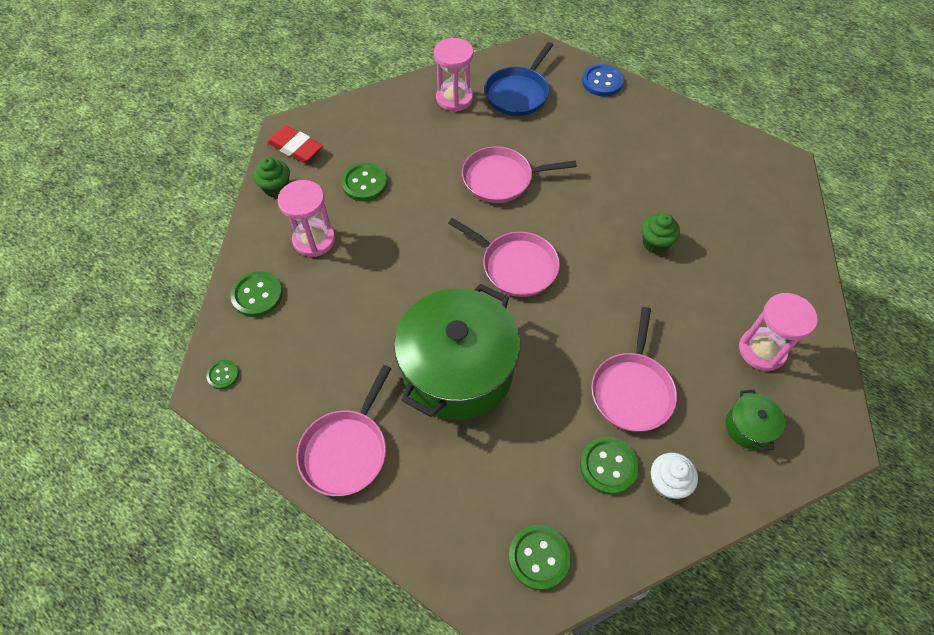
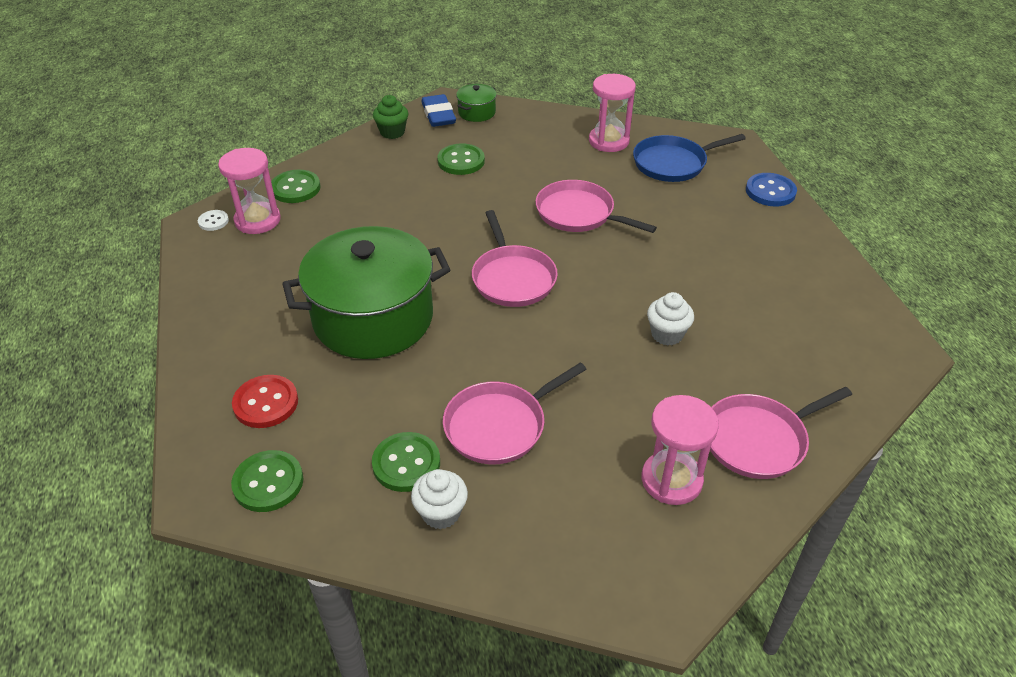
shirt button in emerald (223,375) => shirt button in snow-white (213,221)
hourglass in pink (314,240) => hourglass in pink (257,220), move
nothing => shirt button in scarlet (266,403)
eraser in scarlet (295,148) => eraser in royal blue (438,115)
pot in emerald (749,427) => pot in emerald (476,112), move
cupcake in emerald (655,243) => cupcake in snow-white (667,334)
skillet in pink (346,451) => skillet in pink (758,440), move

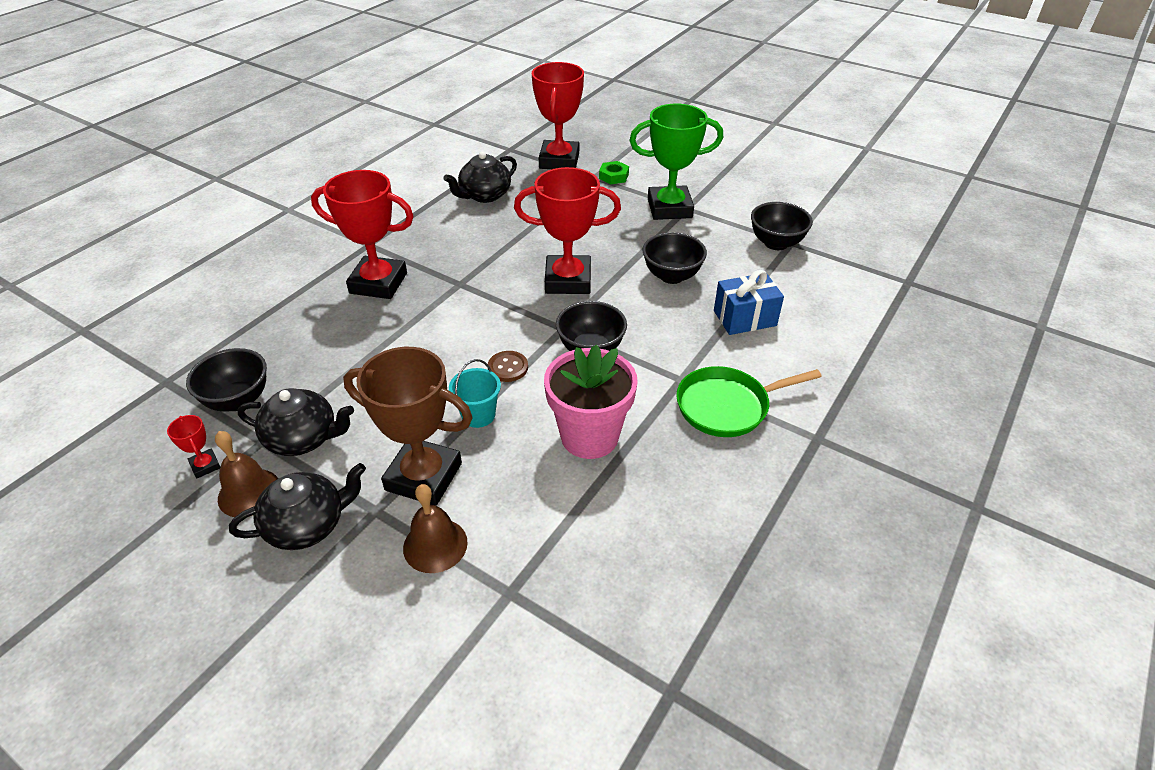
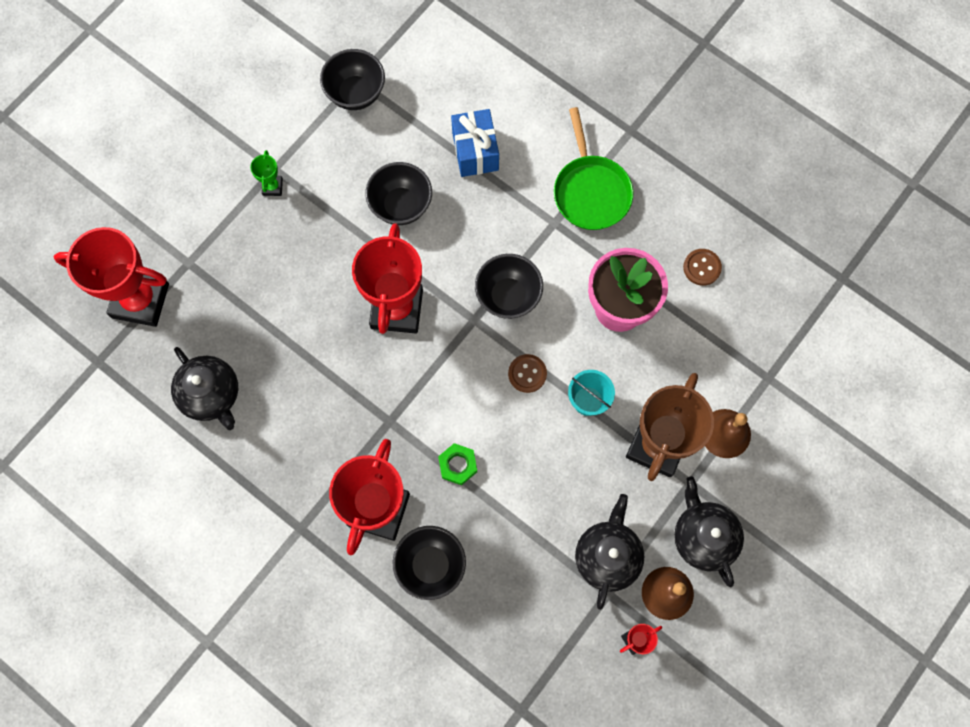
award cup in emerald (669,208) => award cup in emerald (272,187), x0.42
bowl in ebony (238,400) => bowl in ebony (430,565), move
nut in emerald (613,176) => nut in emerald (458,465), move
nothing => shirt button in brown (702,267)

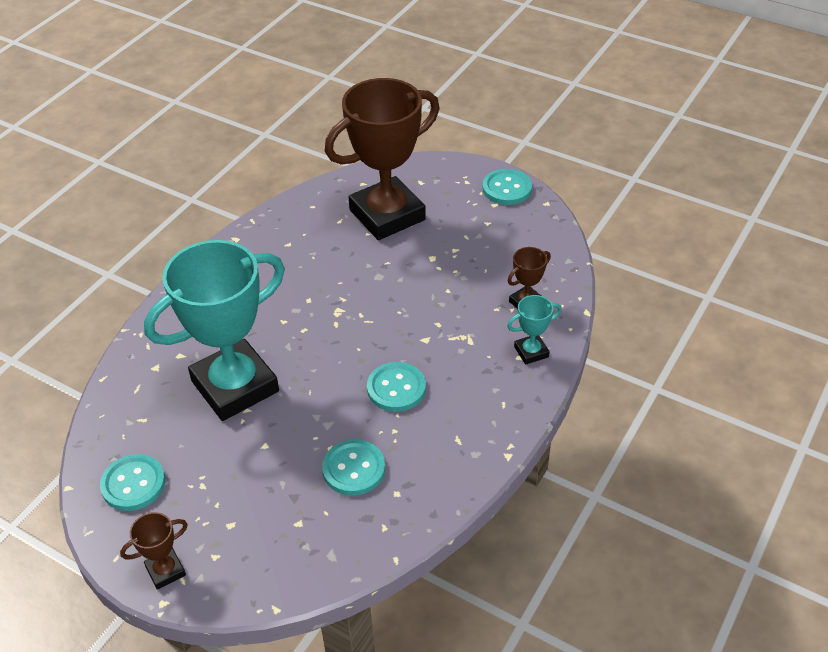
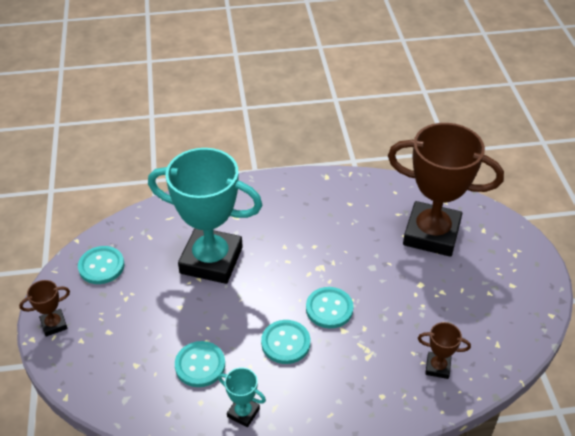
award cup in brown (165,571) => award cup in brown (54,324), 45 degrees counterclockwise
award cup in teal (531,352) => award cup in teal (243,413), move
shirt button in teal (507,188) => shirt button in teal (329,309), move

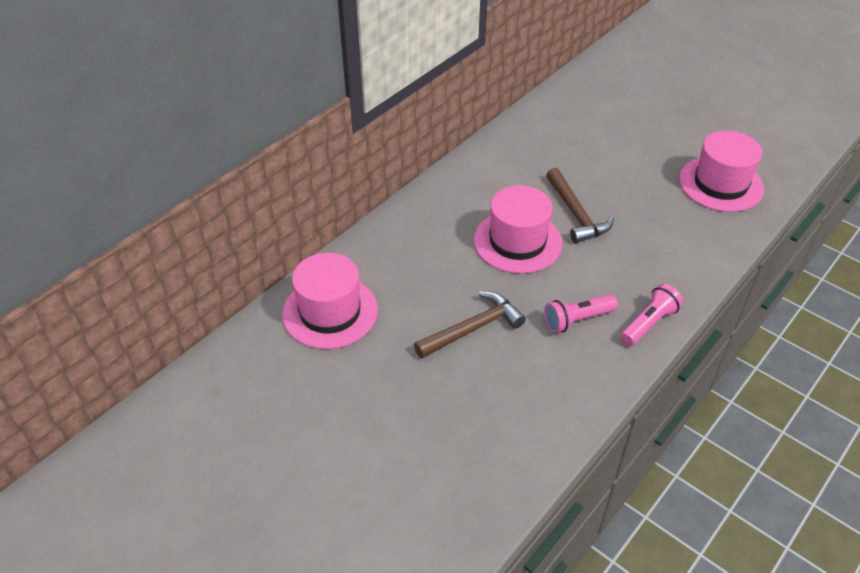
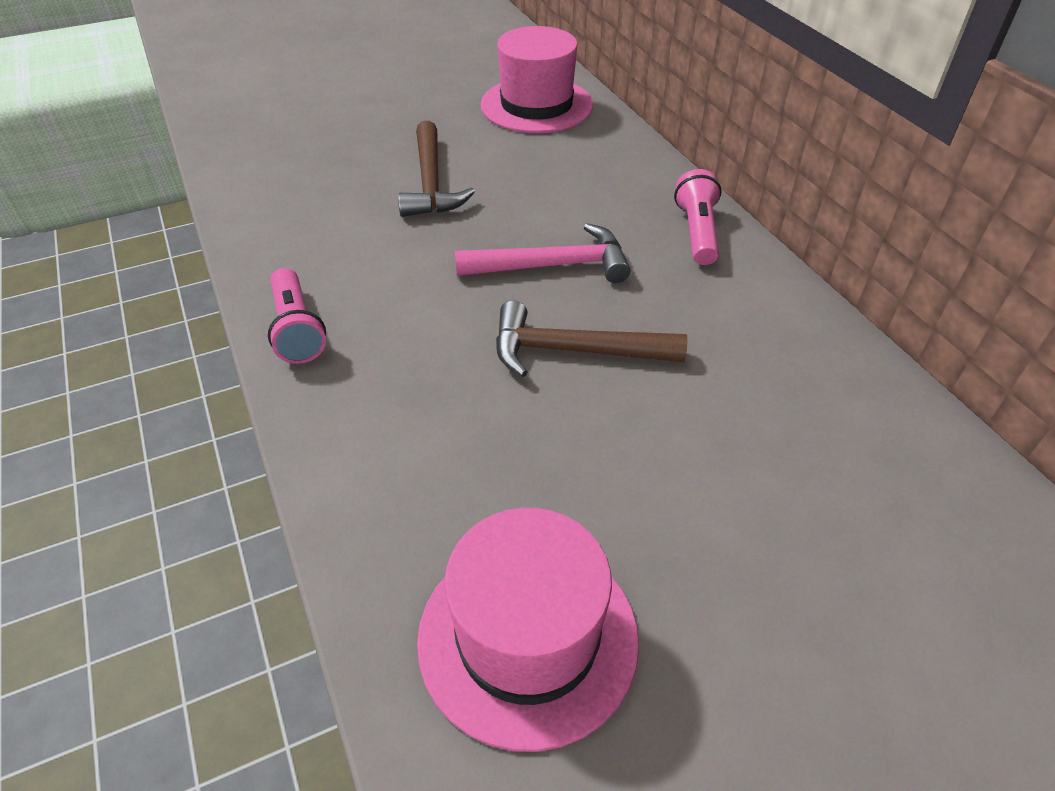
tall hat in pink (517,241) => carpenter's hammer in pink (552,265)
torch in pink (577,320) => torch in pink (697,232), move

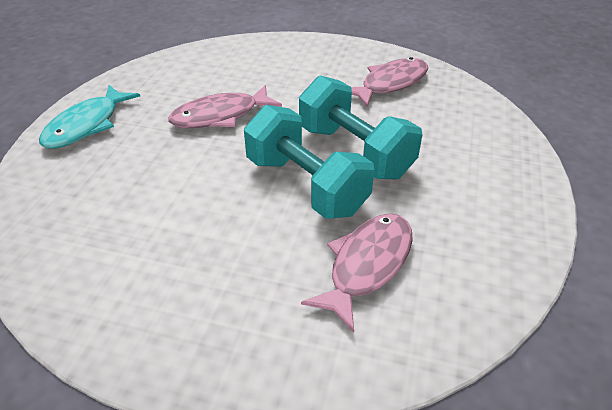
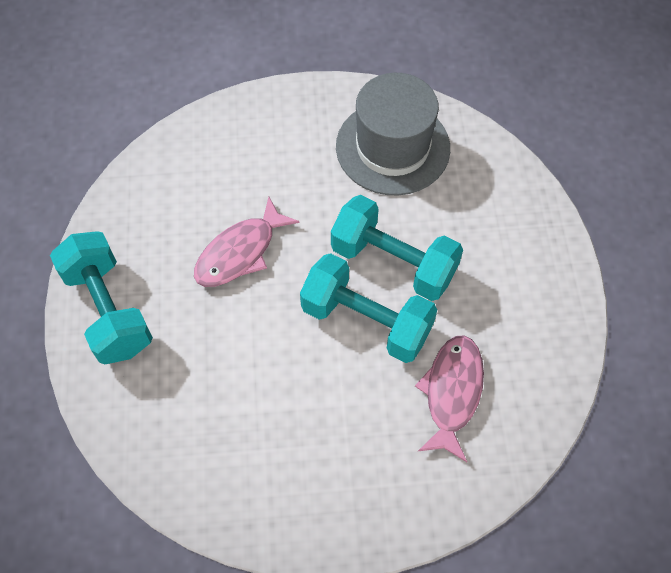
fish figure in teal (87,125) => dumbbell in teal (109,310)
fish figure in pink (390,83) => tall hat in ash-grey (393,147)

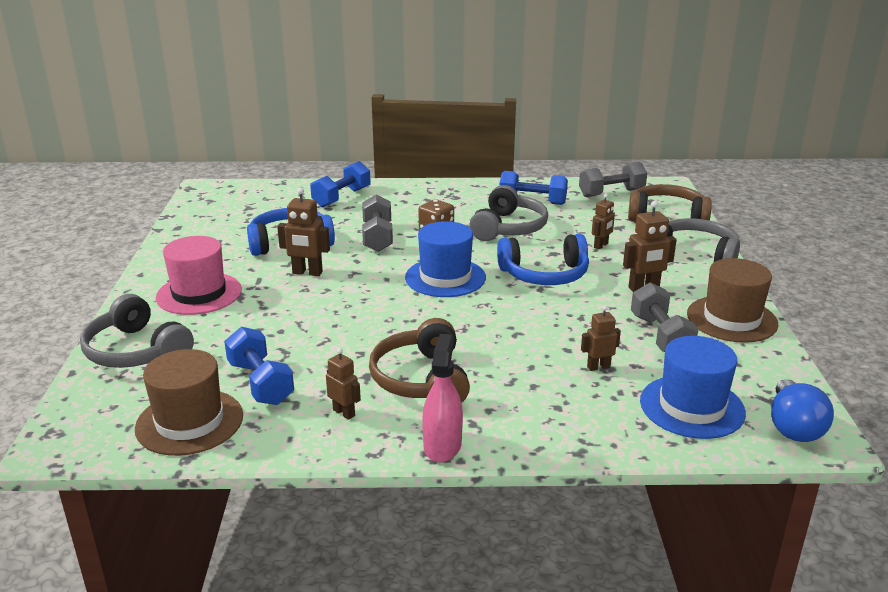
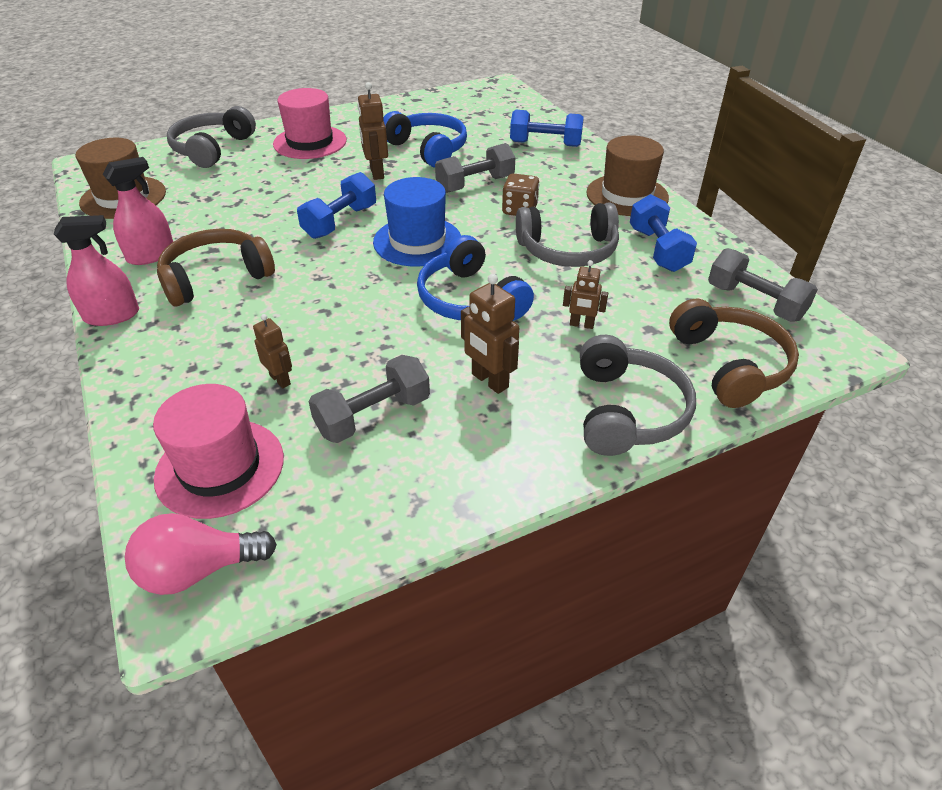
robot in brown (344,413) => spray cleaner in pink (151,255)
bulb in royal blue (793,427) => bulb in pink (198,570)
tall hat in royal blue (692,407) => tall hat in pink (220,467)
dumbbell in royal blue (260,383) => dumbbell in royal blue (340,222), move
tall hat in brown (731,319) => tall hat in brown (627,195), move

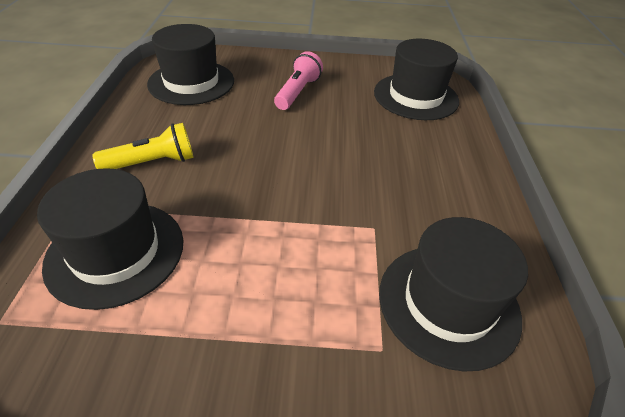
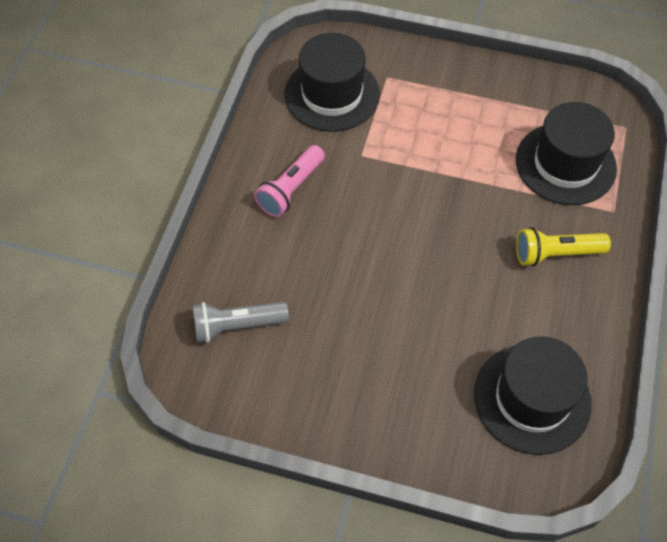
tall hat in ebony (415,96) => torch in ash-grey (237,326)
torch in pink (298,92) => torch in pink (291,189), move

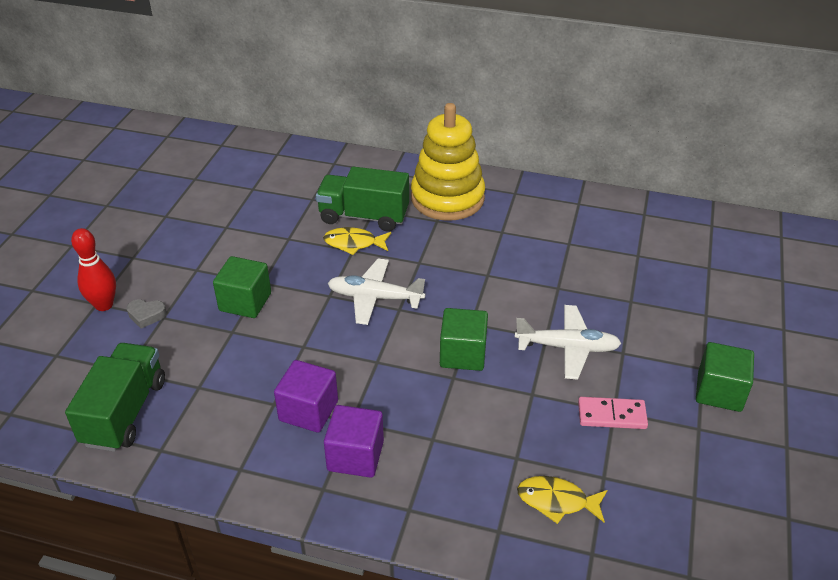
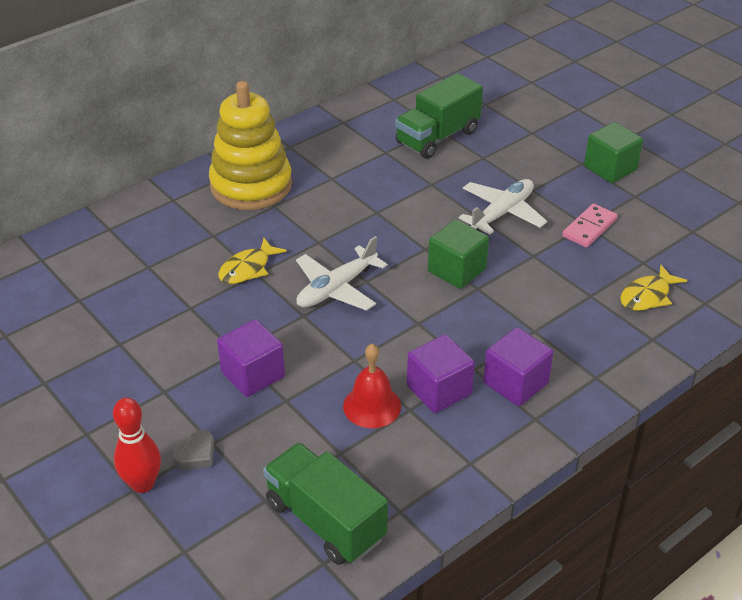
block in emerald (245,302) => block in royal purple (253,374)
nothing => hand bell in scarlet (372,406)
truck in emerald (364,216) => truck in emerald (437,137), move

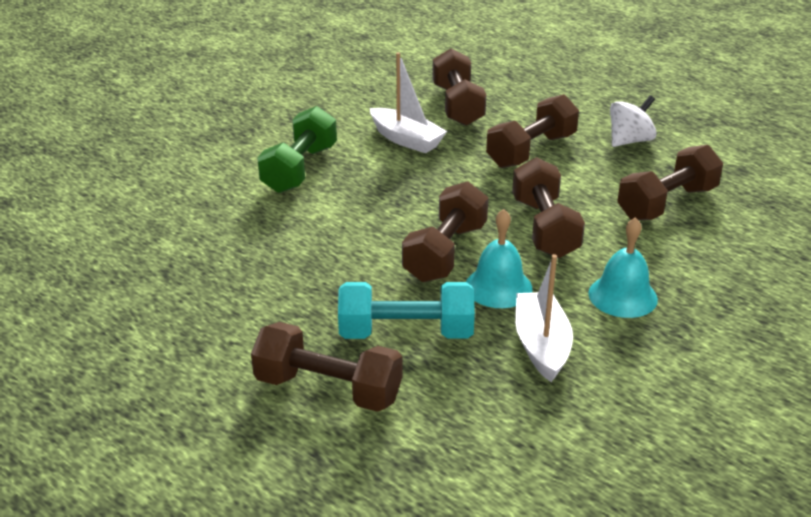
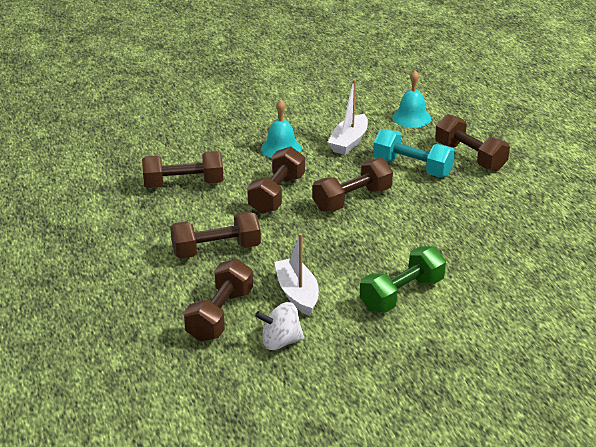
toy top in snow-white (629,141) => toy top in snow-white (280,342), move
hand bell in teal (498,287) => hand bell in teal (411,117), move

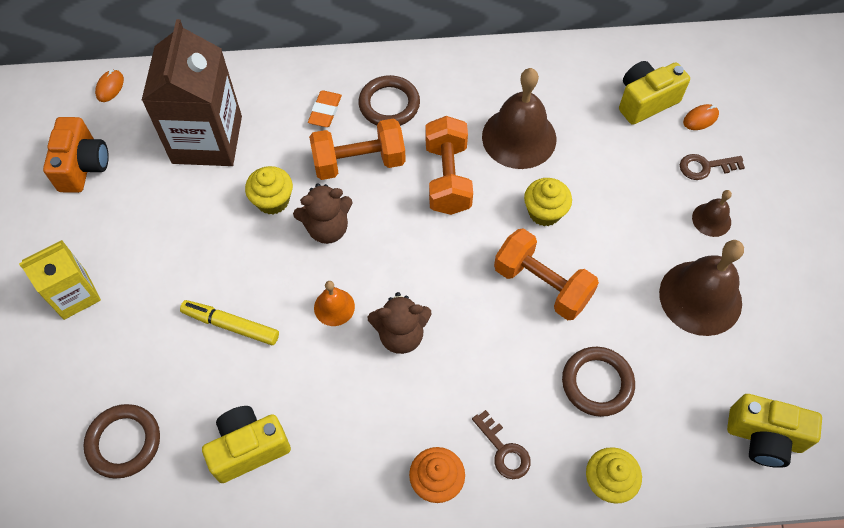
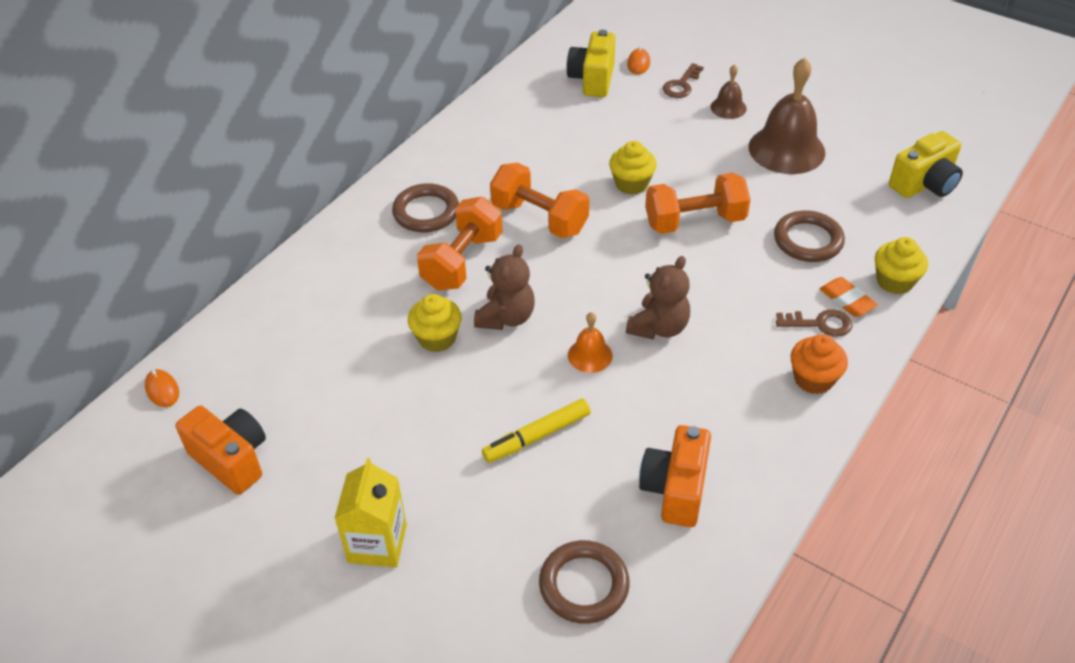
photo camera in yellow (249,448) => photo camera in bright orange (675,489)
eraser in bright orange (325,111) => eraser in bright orange (847,300), move
carton in brown (207,139) => nothing
hand bell in brown (519,137) => nothing

